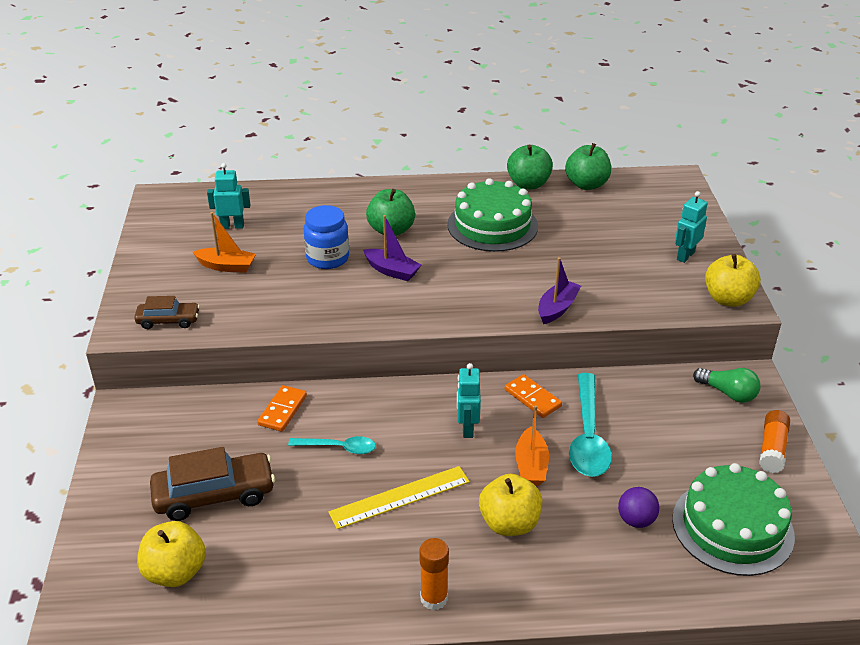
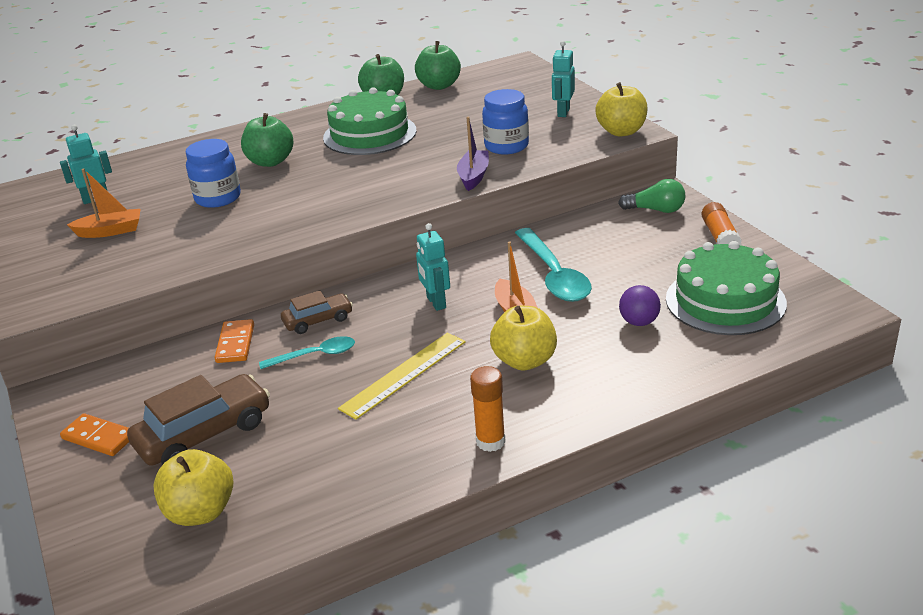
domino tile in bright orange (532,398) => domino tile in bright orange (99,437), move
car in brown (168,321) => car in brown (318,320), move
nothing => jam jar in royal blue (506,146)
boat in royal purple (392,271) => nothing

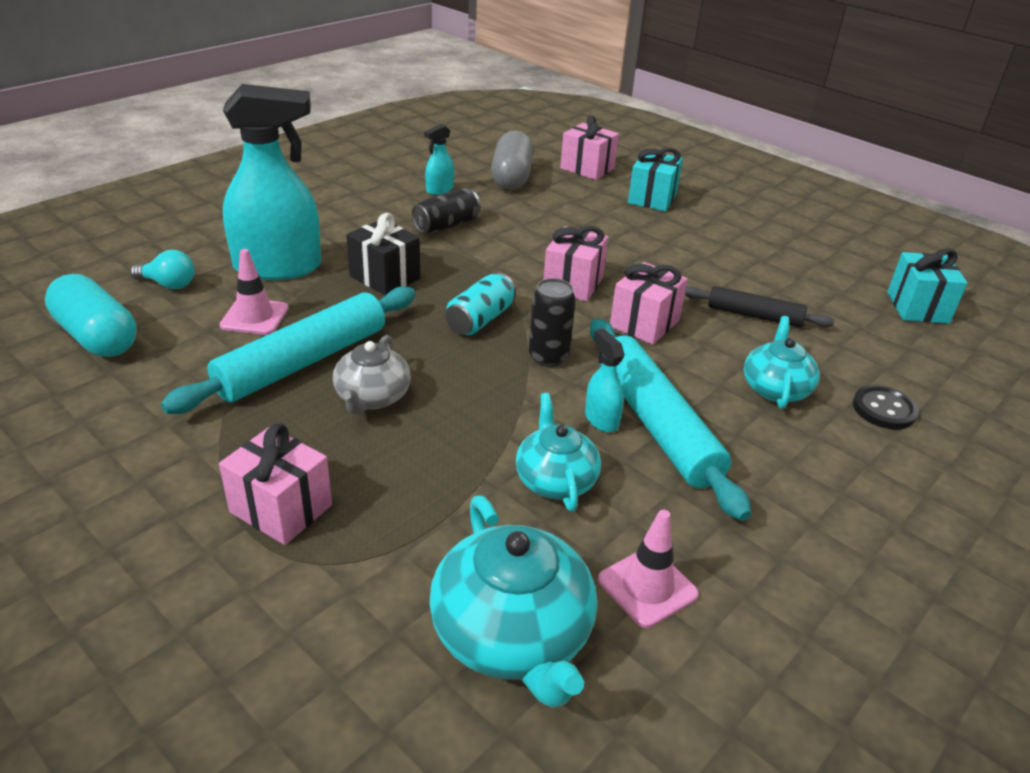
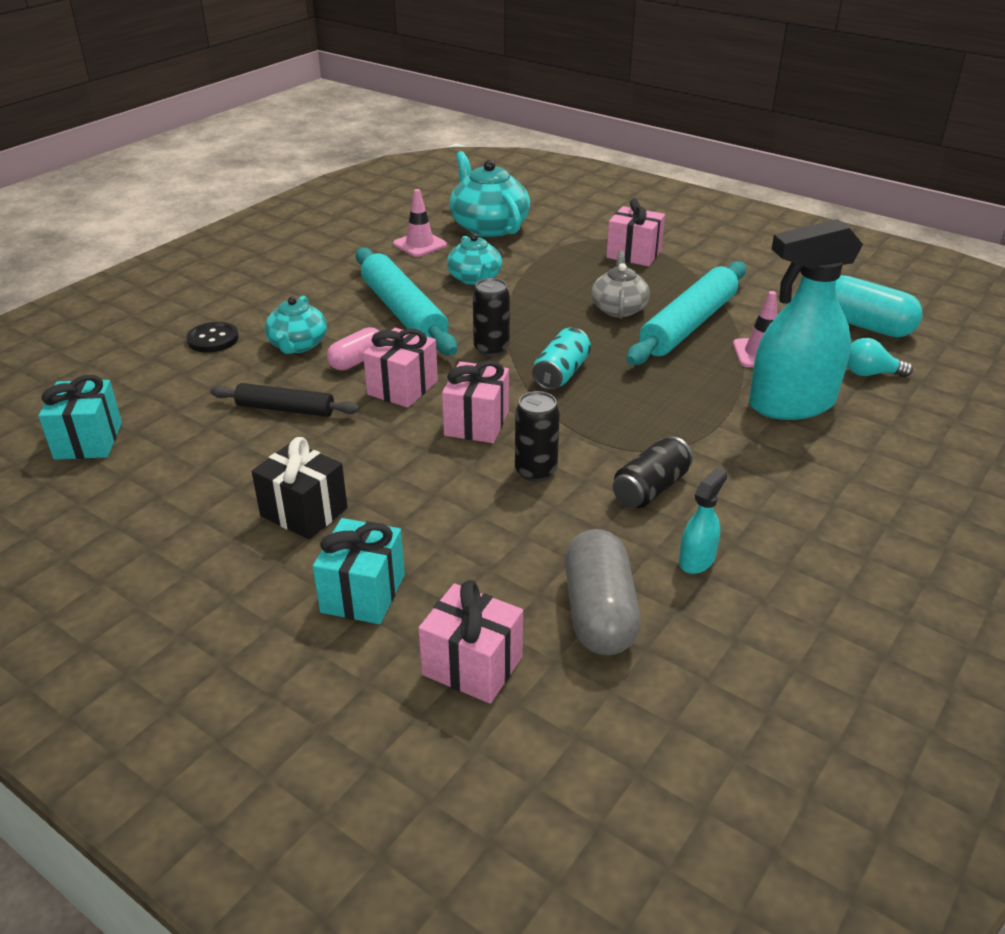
wrapped gift in ebony (385,277) => wrapped gift in ebony (304,512), move
nothing => capsule in pink (357,361)
nothing => can in ebony (535,471)
spray cleaner in teal (601,419) => nothing

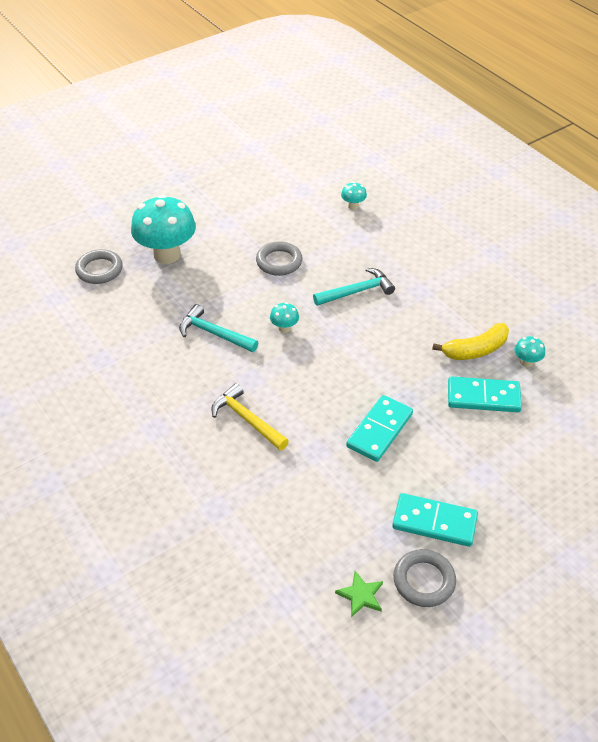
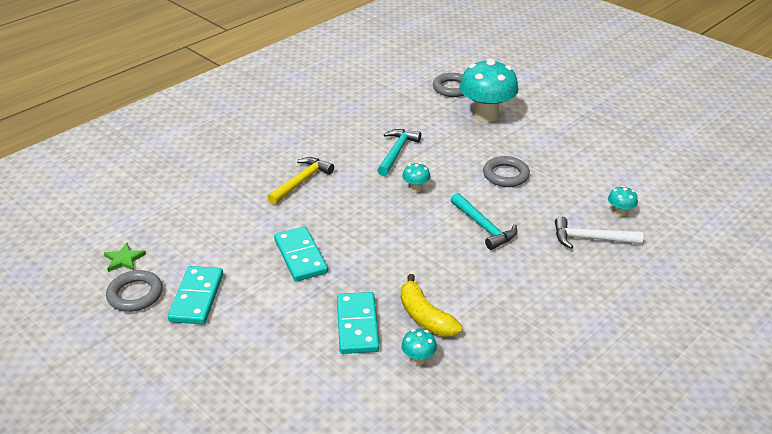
domino tile in teal (379,430) => domino tile in teal (301,256), 45 degrees clockwise
nothing => carpenter's hammer in snow-white (591,239)

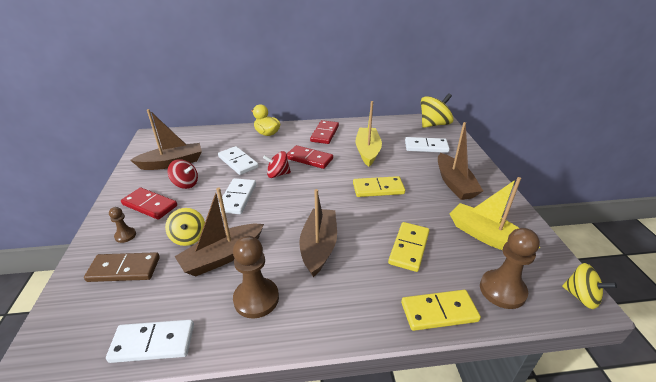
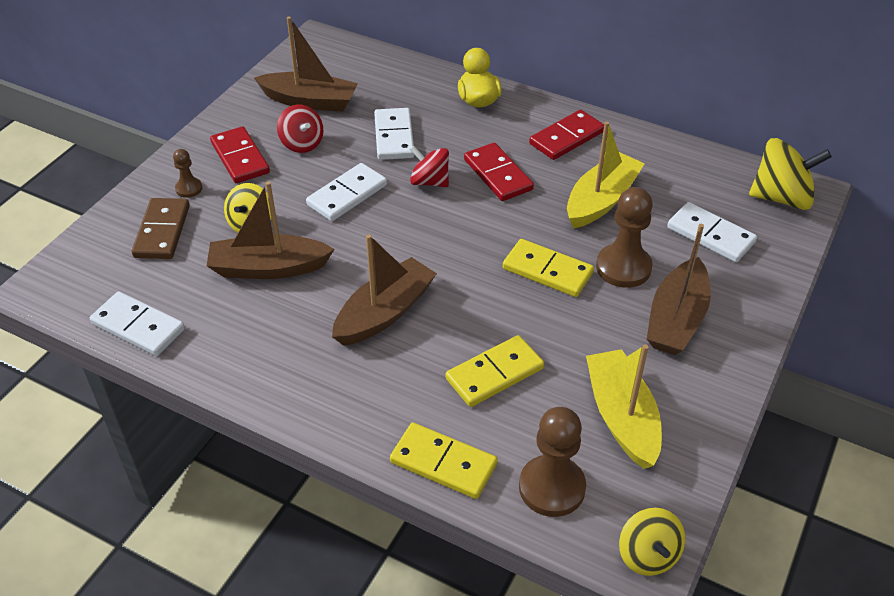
domino tile in brown (124,269) => domino tile in brown (162,231), 60 degrees clockwise
chess pawn in brown (256,299) => chess pawn in brown (623,267), move

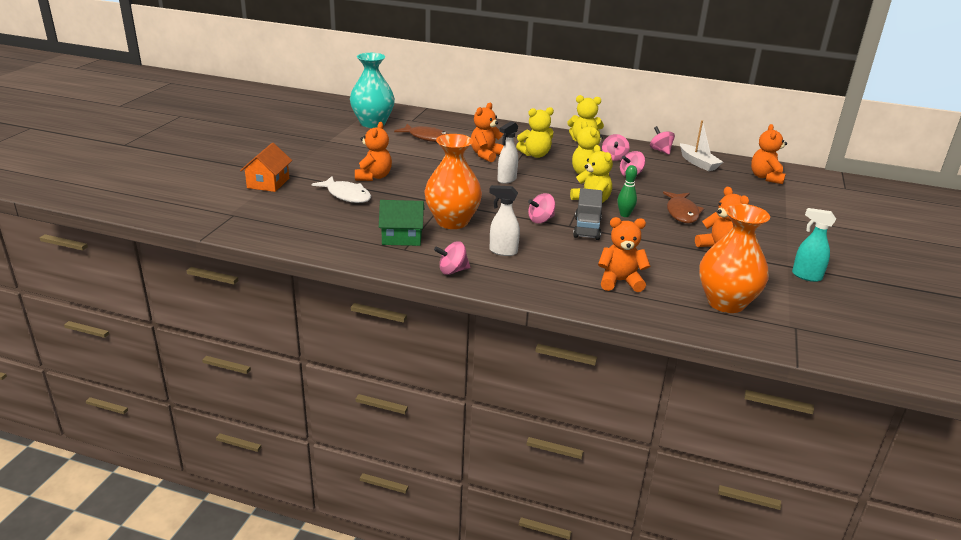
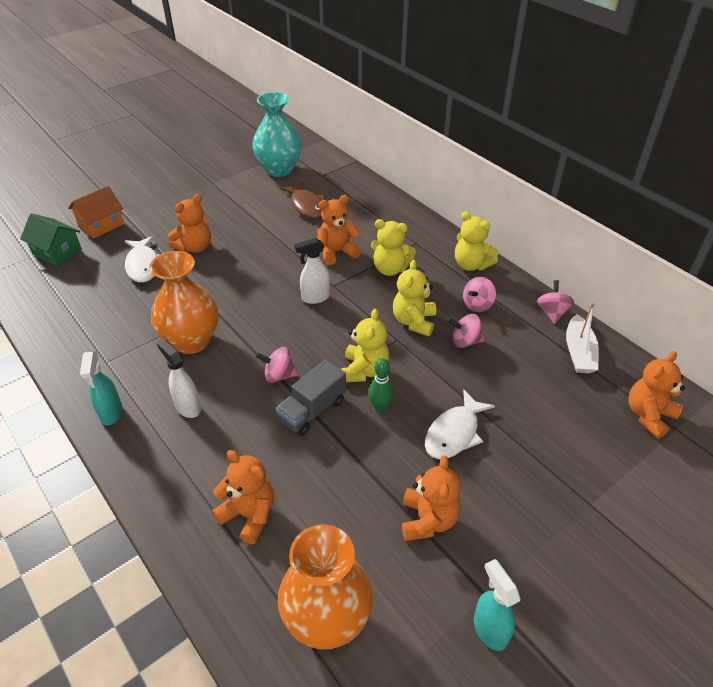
cottage in emerald (402,237) => cottage in emerald (57,251), move
toy top in pink (452,271) => spray cleaner in teal (111,413)
fish figure in brown (682,213) => fish figure in snow-white (454,433)

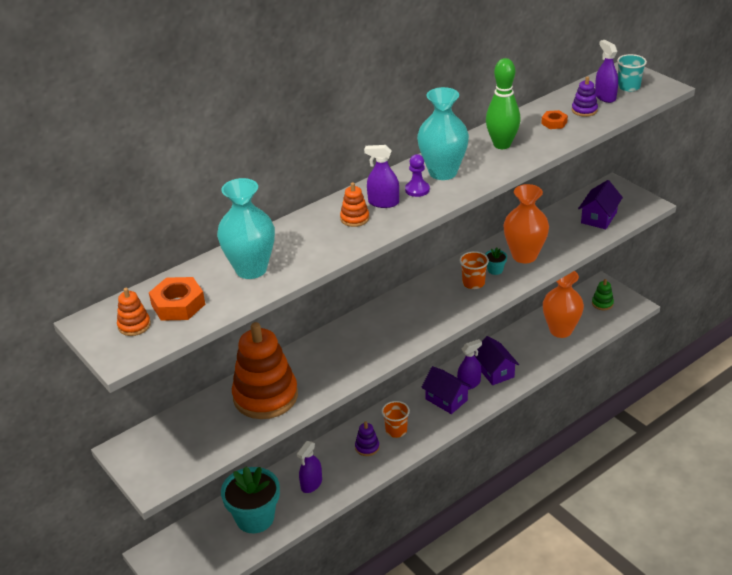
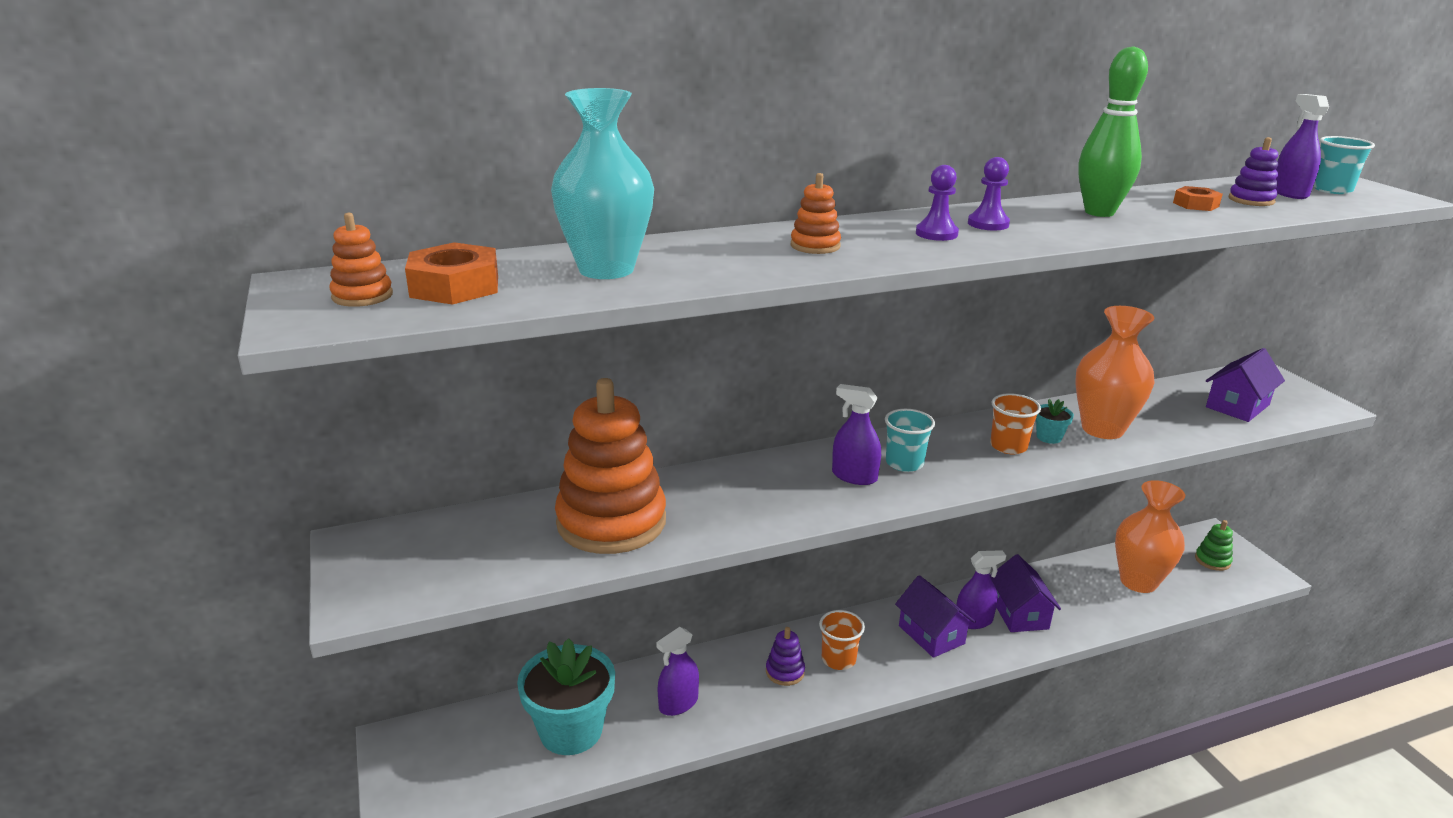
spray cleaner in royal purple (383,202) => spray cleaner in royal purple (854,476), move
nothing => tumbler in teal (904,463)
tall vase in teal (443,172) => chess pawn in royal purple (988,224)

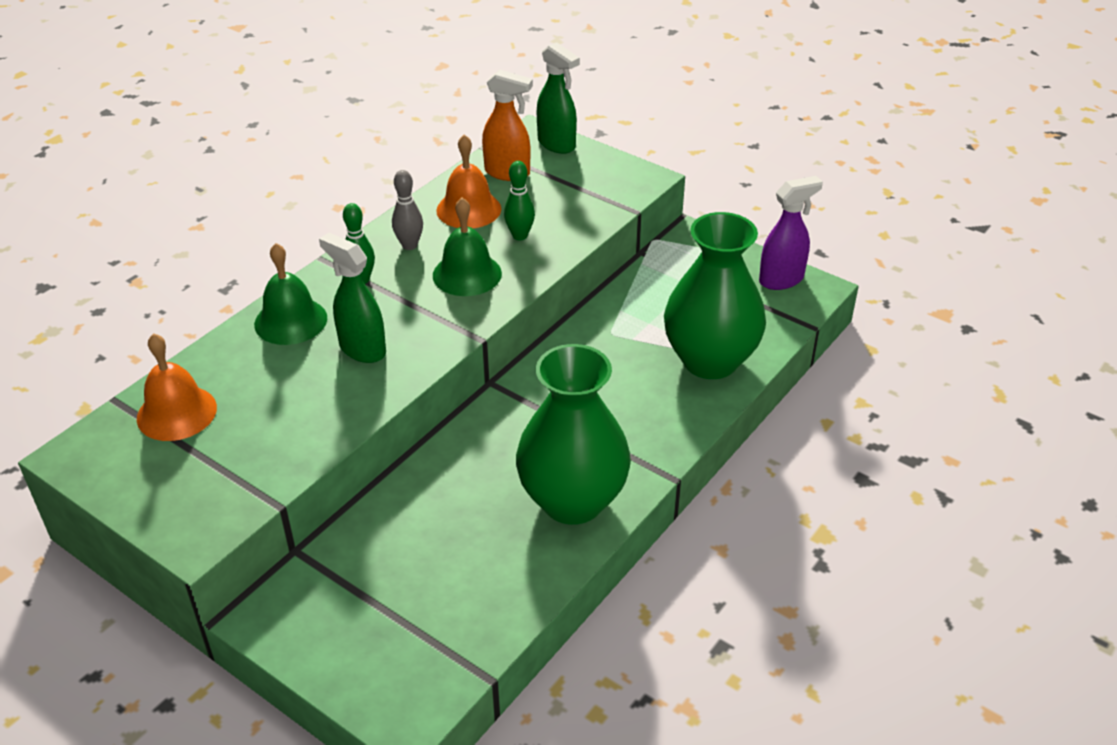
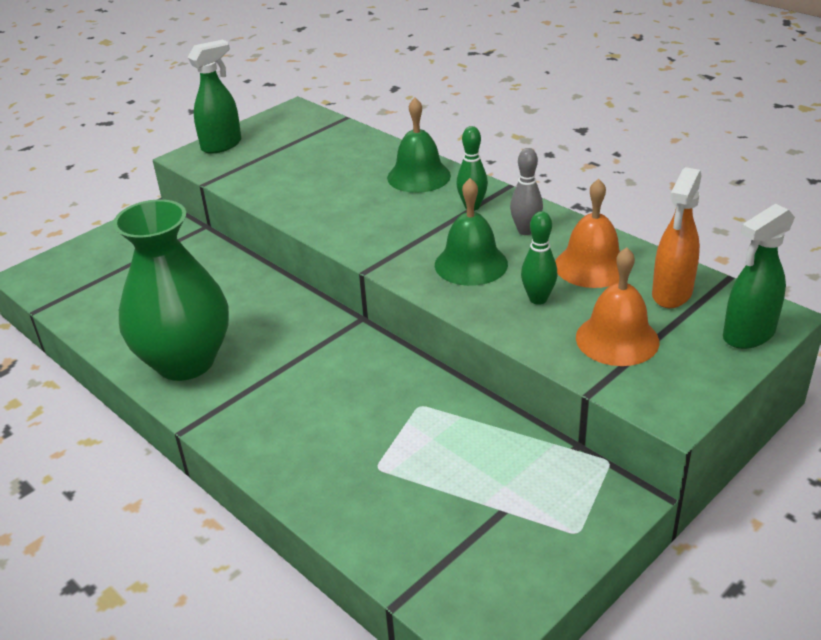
spray cleaner in emerald (362,349) => spray cleaner in emerald (222,145), move
hand bell in bright orange (176,413) => hand bell in bright orange (617,339), move
tall vase in emerald (710,360) => nothing
spray cleaner in royal purple (782,280) => nothing

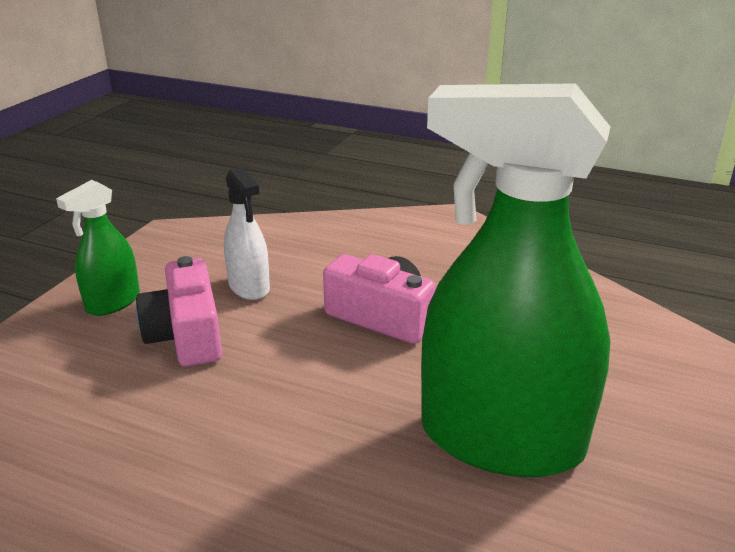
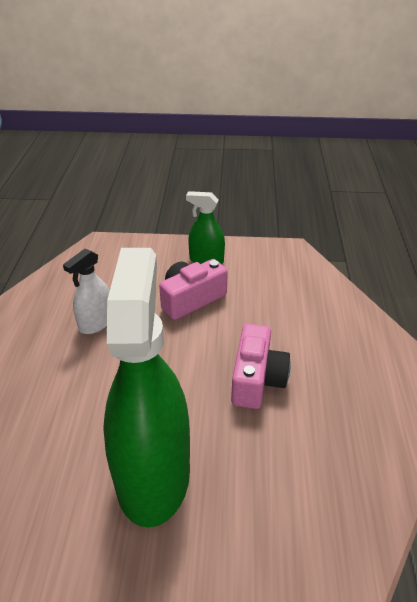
spray cleaner in snow-white (249,287) => spray cleaner in snow-white (96,323), move

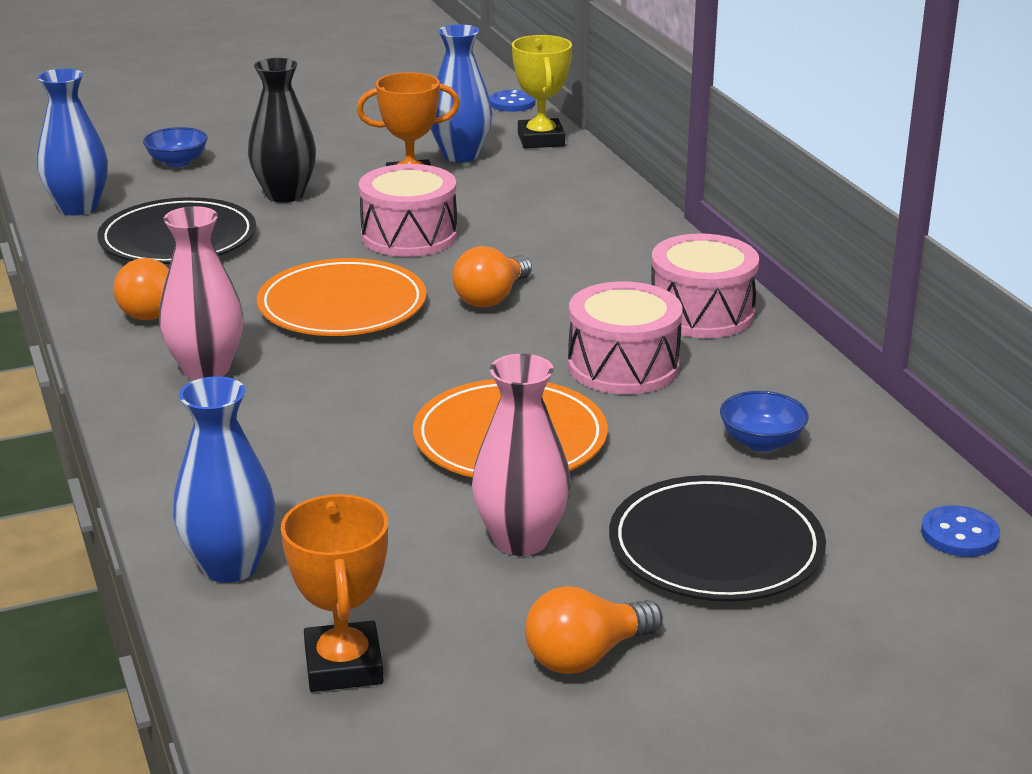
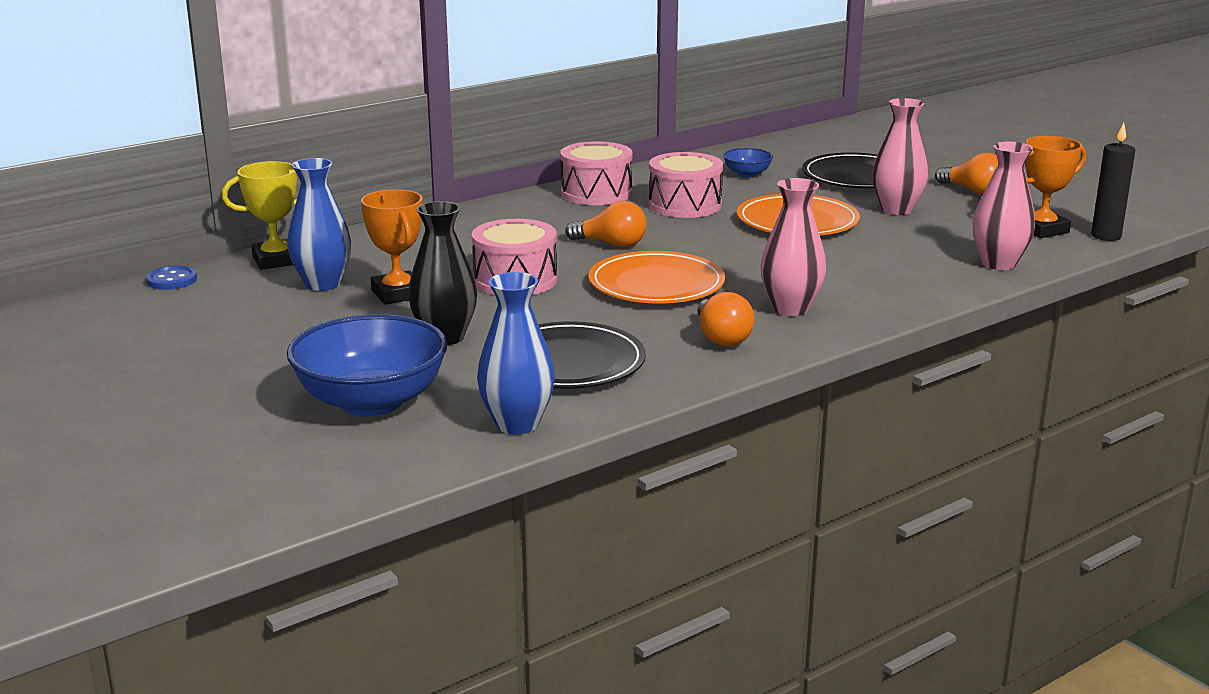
bowl in royal blue (177,162) => bowl in royal blue (371,401), x2.13
tall vase in royal blue (230,566) => tall vase in pink (998,263)
nothing => candle in ebony (1106,236)
shirt button in royal blue (959,534) => nothing

